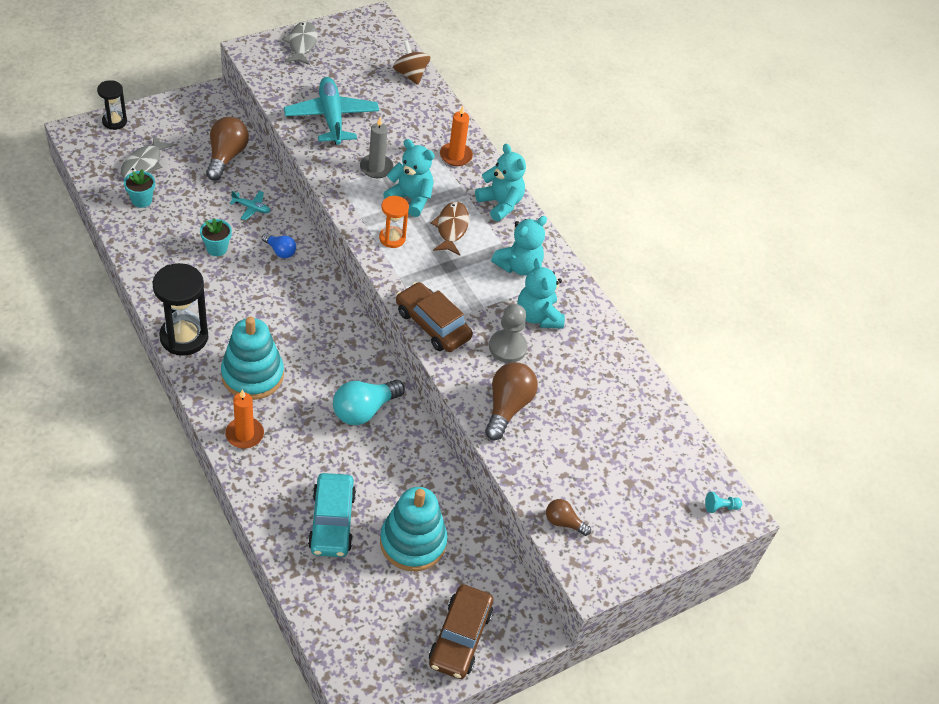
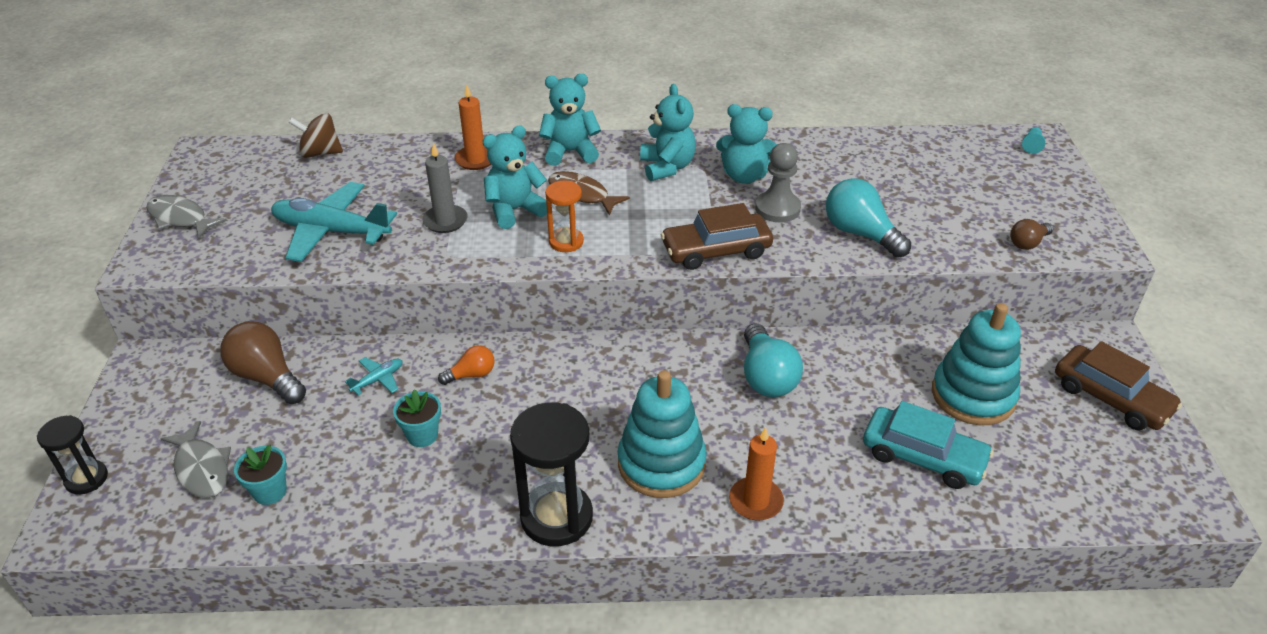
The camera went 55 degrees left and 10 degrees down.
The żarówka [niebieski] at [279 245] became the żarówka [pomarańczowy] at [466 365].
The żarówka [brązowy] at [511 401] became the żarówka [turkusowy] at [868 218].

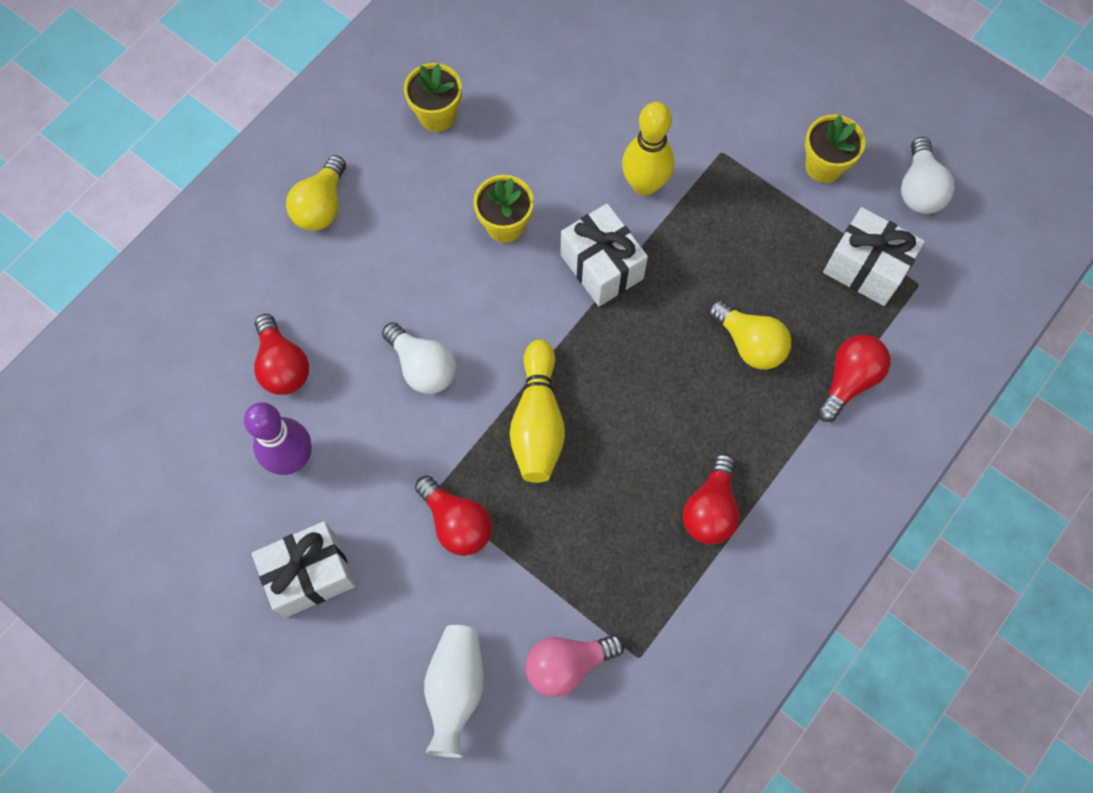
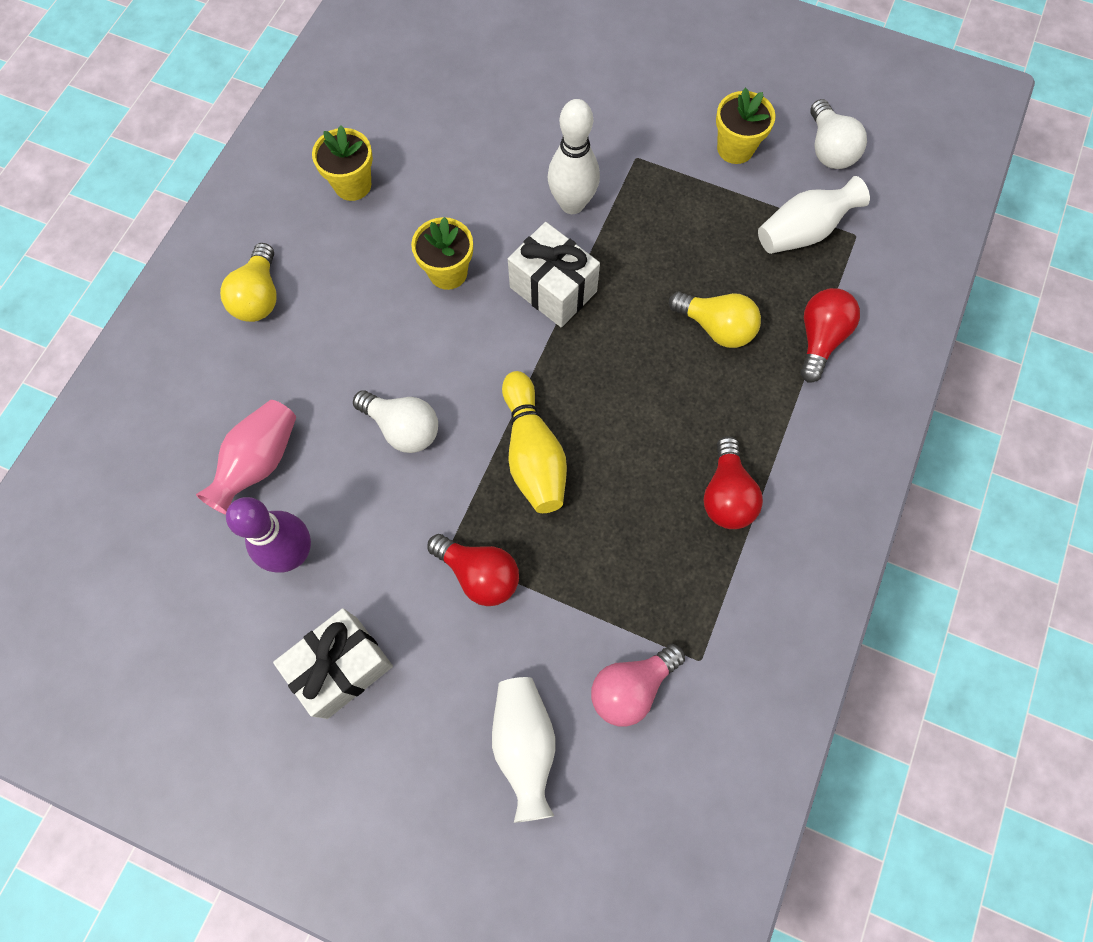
The camera went 15 degrees left and 0 degrees up.
The żarówka [czerwony] at [281 354] was replaced by the wazon [różowy] at [246 457].
The kręgiel [żółty] at [648 149] became the kręgiel [biały] at [574 156].
The prezent [biały] at [874 256] was replaced by the wazon [biały] at [814 215].

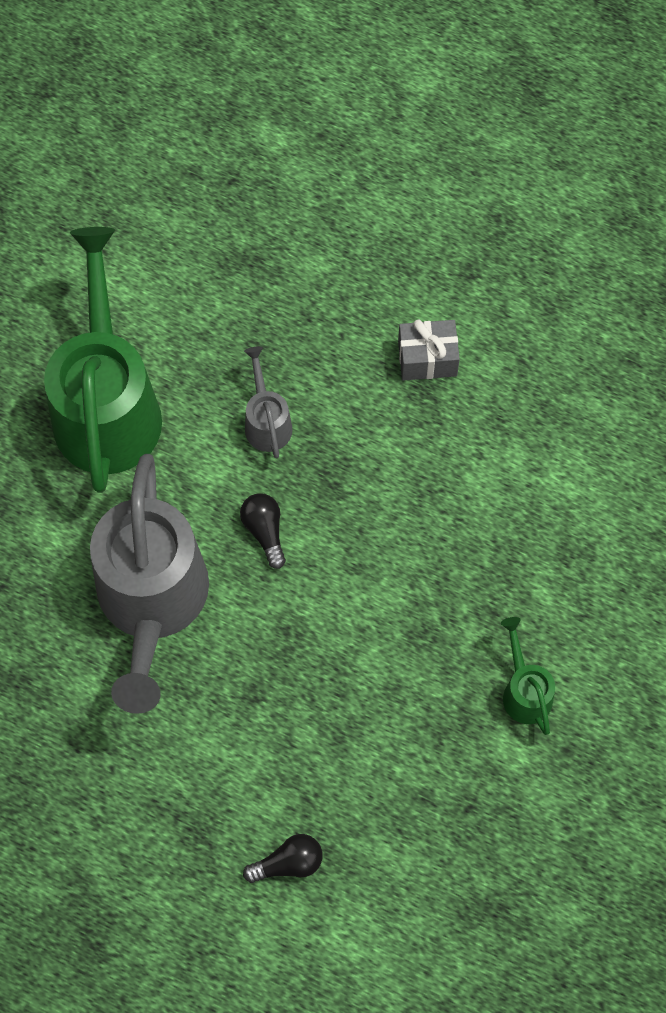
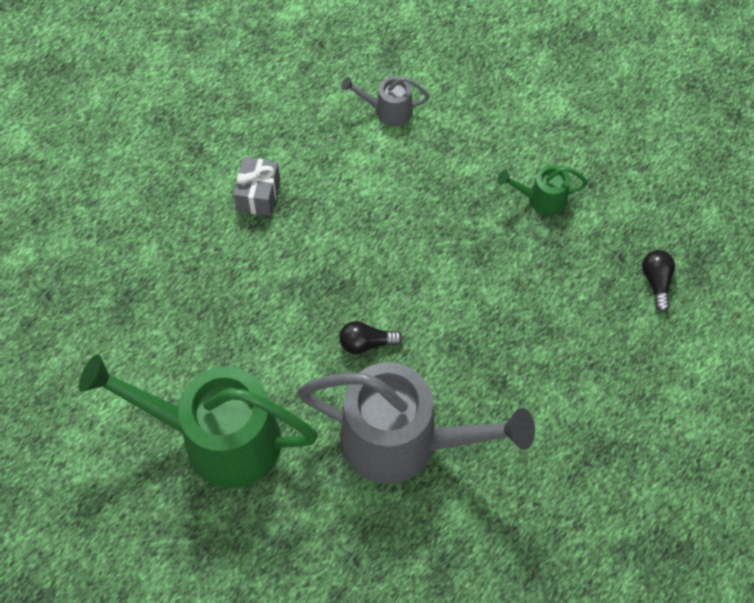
The camera went 75 degrees left and 5 degrees down.
The żarówka [czarny] moved from [283 858] to [658 281].
The konewka [szary] moved from [268 402] to [385 101].

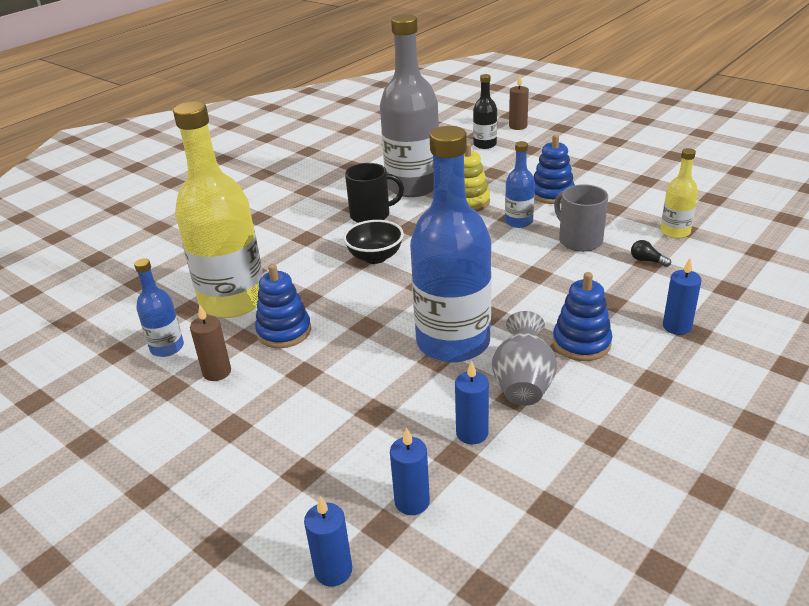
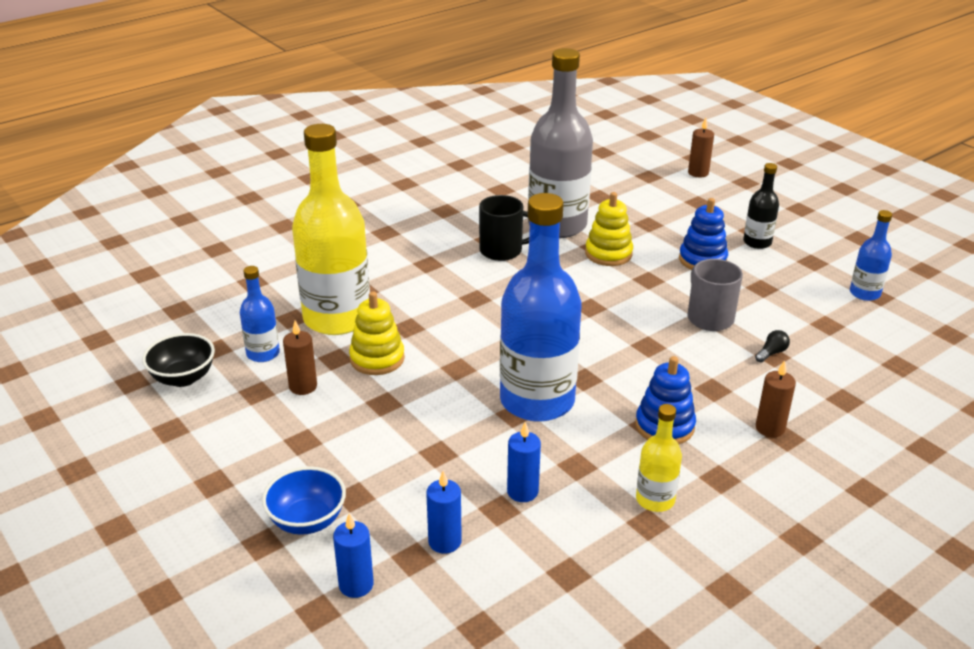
The camera went 10 degrees right and 0 degrees up.
The zabawka nakładanka [niebieski] at [283 306] became the zabawka nakładanka [żółty] at [377 333].
The miska [czarny] moved from [373 242] to [178 360].
The butelka [czarny] moved from [485 111] to [761 206].
The wazon [szary] at [524 358] disappeared.
The butelka [niebieski] moved from [520 184] to [871 255].
The żarówka [czarny] at [651 253] turned 90 degrees clockwise.
The butelka [żółty] moved from [679 193] to [659 458].
The świeca [niebieski] at [682 296] became the świeca [brązowy] at [776 398].
The miska [niebieski] at [304 500] appeared.

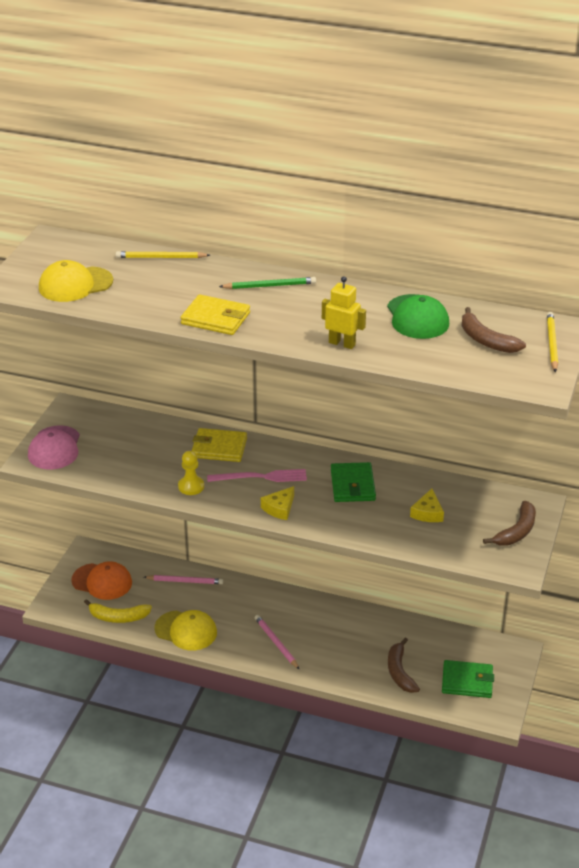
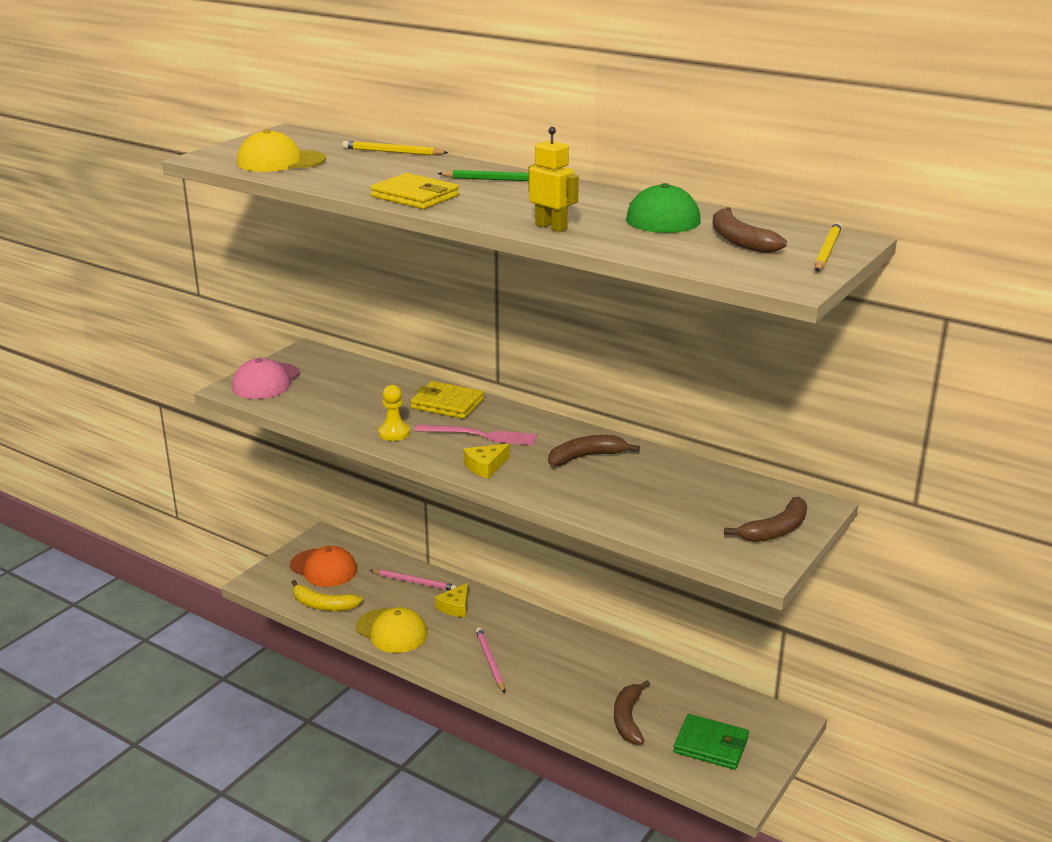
The camera went 15 degrees right and 10 degrees down.
The portfel [zielony] at [353 482] was replaced by the banan [brązowy] at [594 450].
The ser [żółty] moved from [427 505] to [451 600].

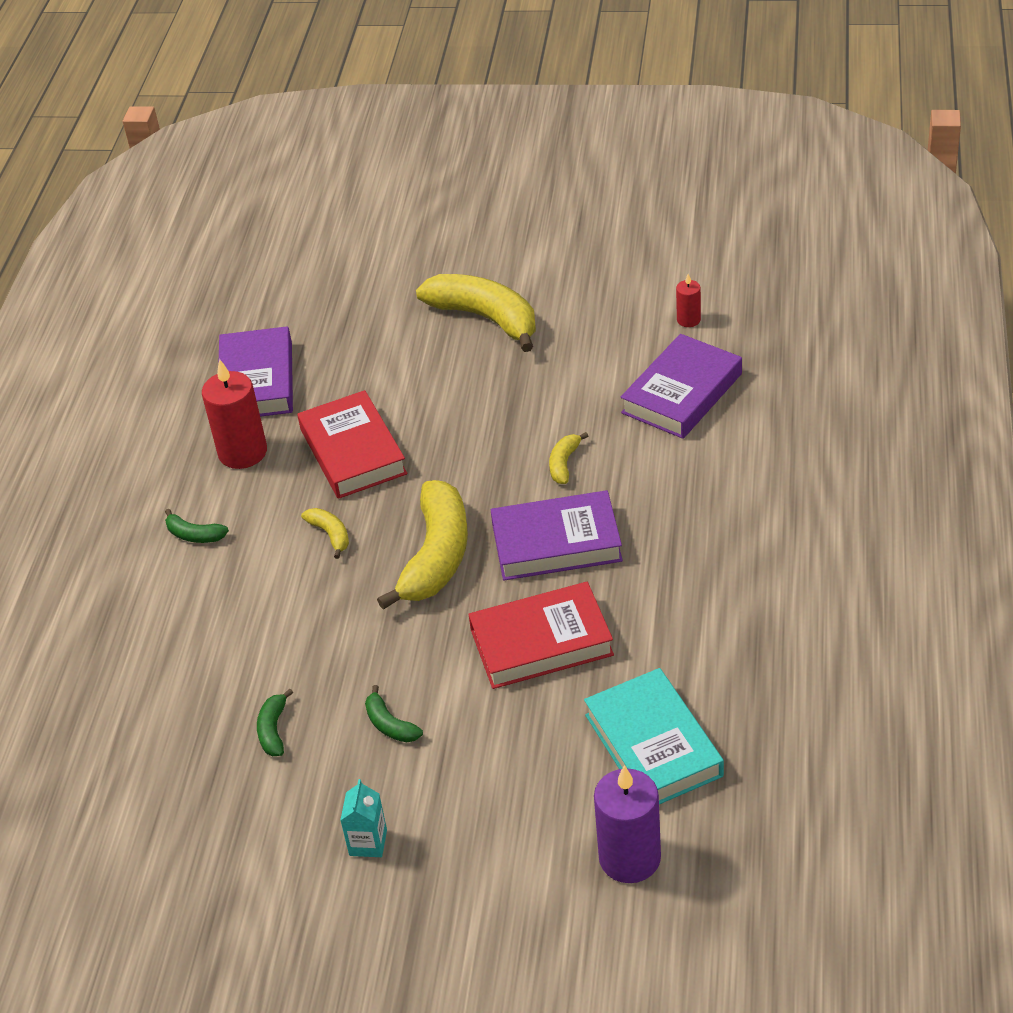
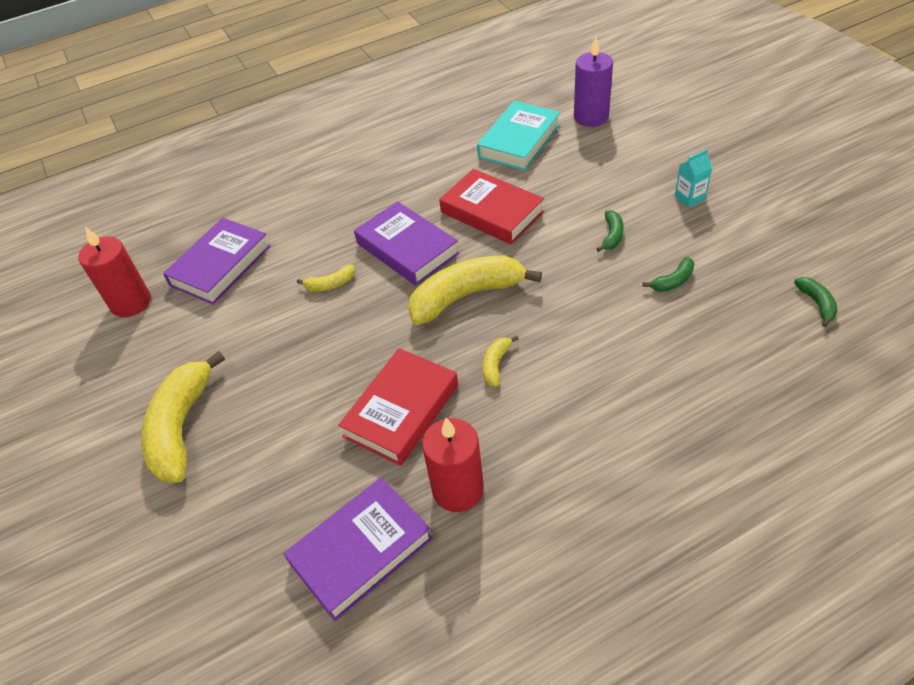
The camera went 125 degrees left and 5 degrees up.
The banan [zielony] moved from [197 526] to [816 302].
The książka [fioletowy] at [681 386] turned 60 degrees counterclockwise.
The świeca [czerwony] at [688 300] changed to 1.98 times the size.

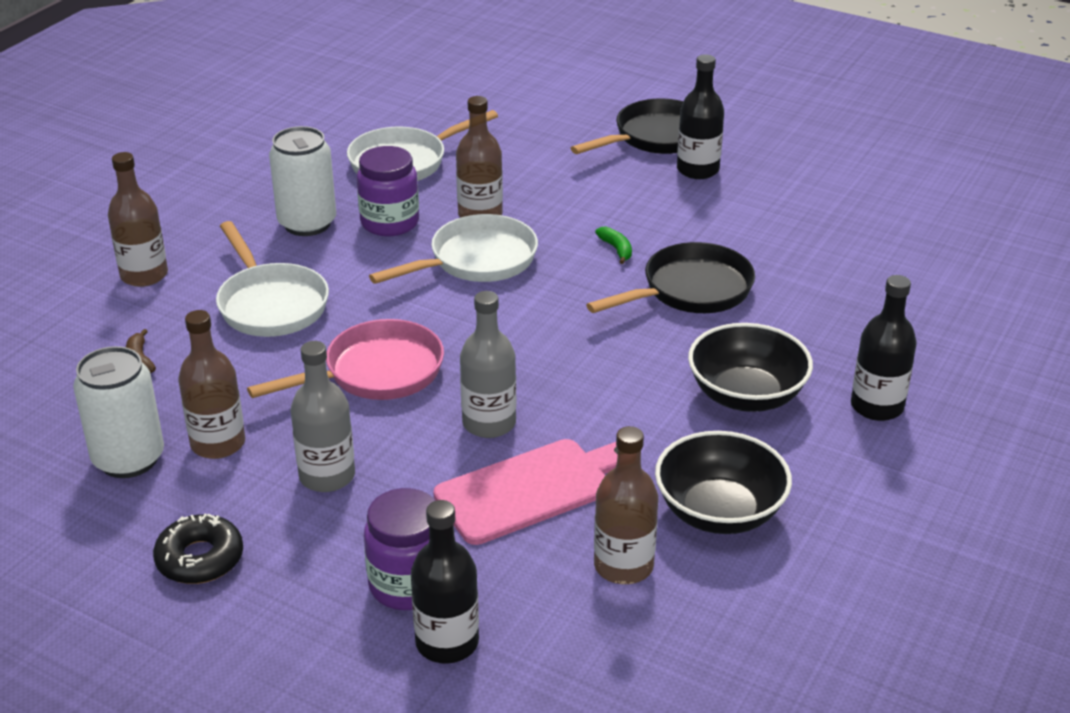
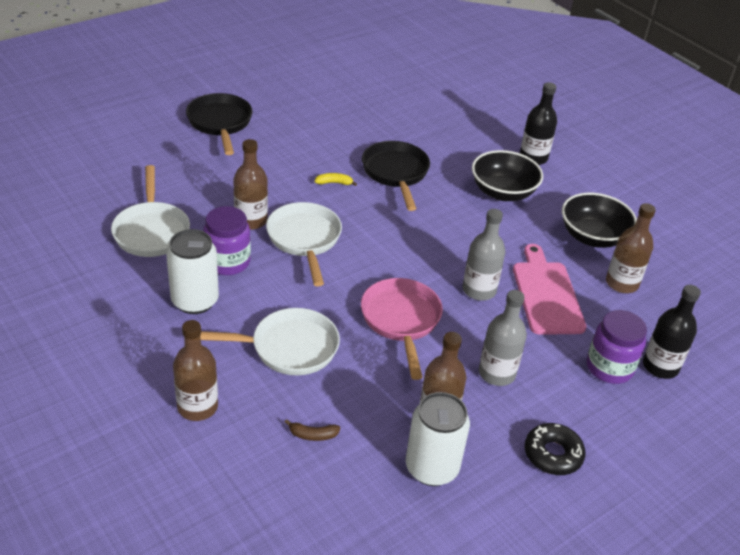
The camera went 70 degrees left and 5 degrees up.
The banan [zielony] at [613 245] became the banan [żółty] at [335 179].
The butelka [czarny] at [700 116] disappeared.

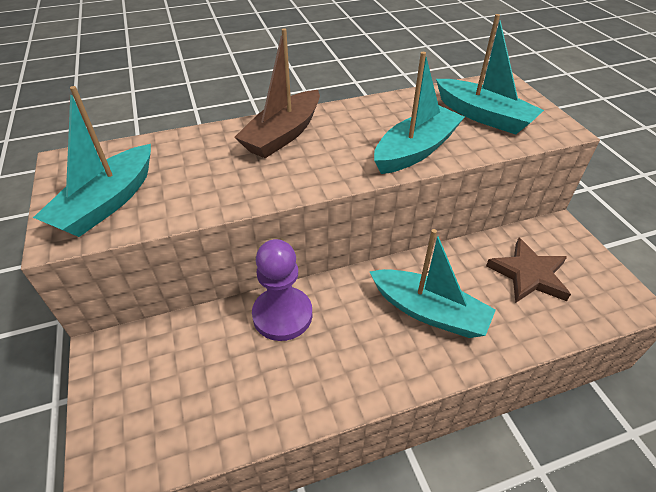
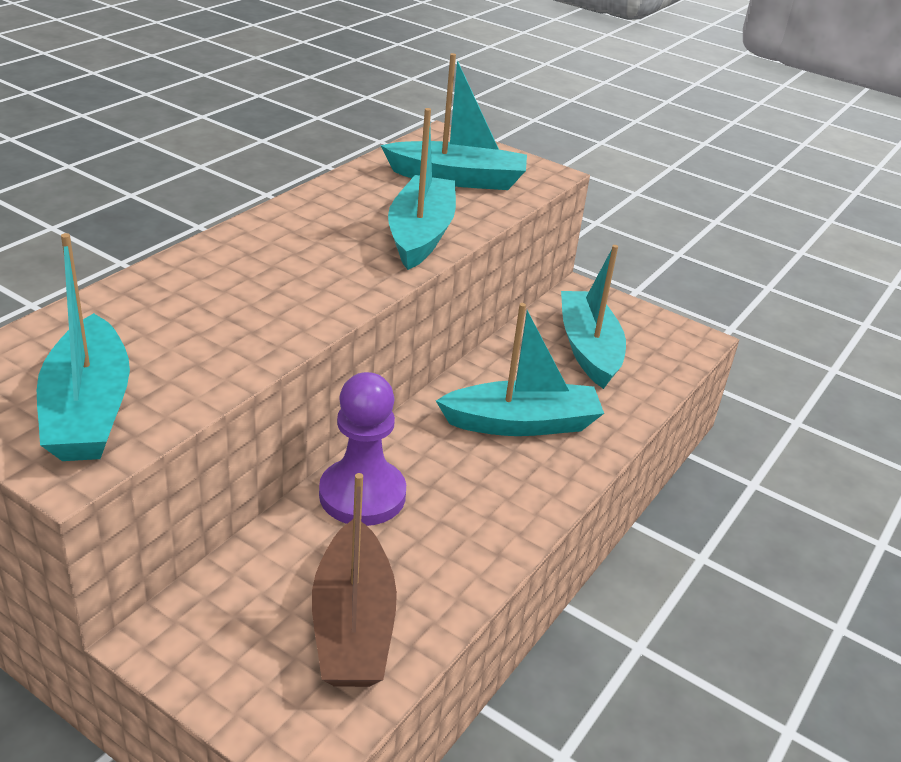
The camera went 40 degrees left and 10 degrees down.
The łódka [brązowy] moved from [277 93] to [354 580].
The gwiazda [brązowy] at [528 270] was replaced by the łódka [turkusowy] at [593 317].

